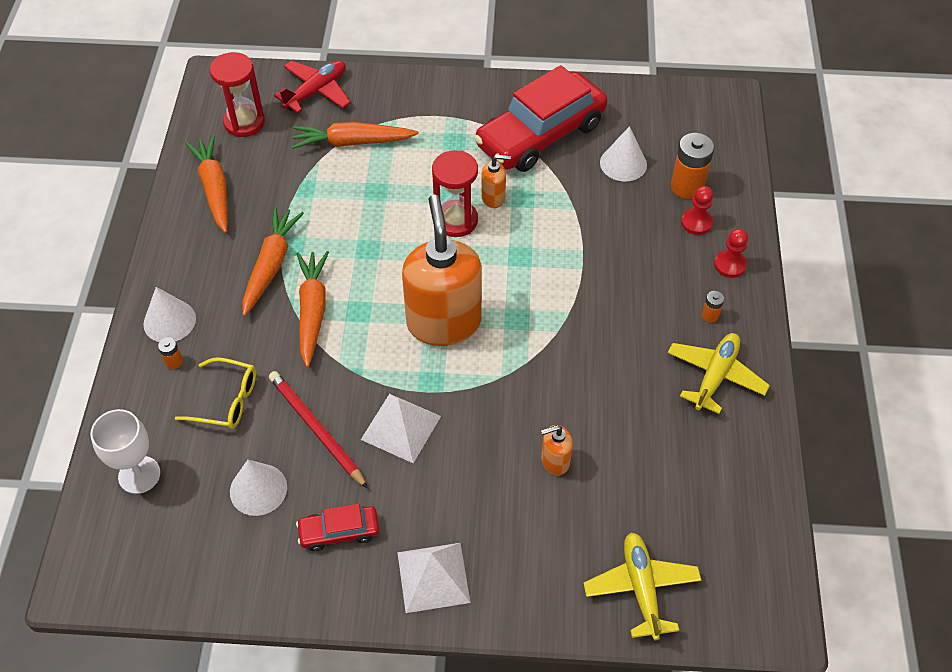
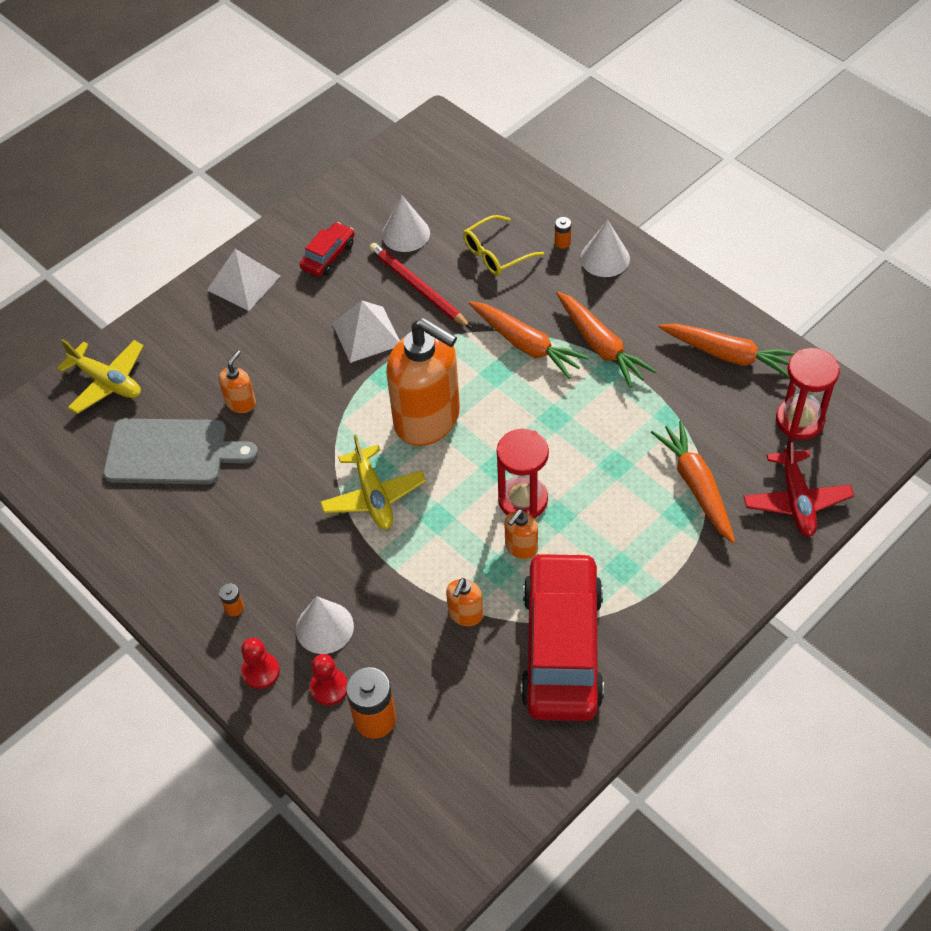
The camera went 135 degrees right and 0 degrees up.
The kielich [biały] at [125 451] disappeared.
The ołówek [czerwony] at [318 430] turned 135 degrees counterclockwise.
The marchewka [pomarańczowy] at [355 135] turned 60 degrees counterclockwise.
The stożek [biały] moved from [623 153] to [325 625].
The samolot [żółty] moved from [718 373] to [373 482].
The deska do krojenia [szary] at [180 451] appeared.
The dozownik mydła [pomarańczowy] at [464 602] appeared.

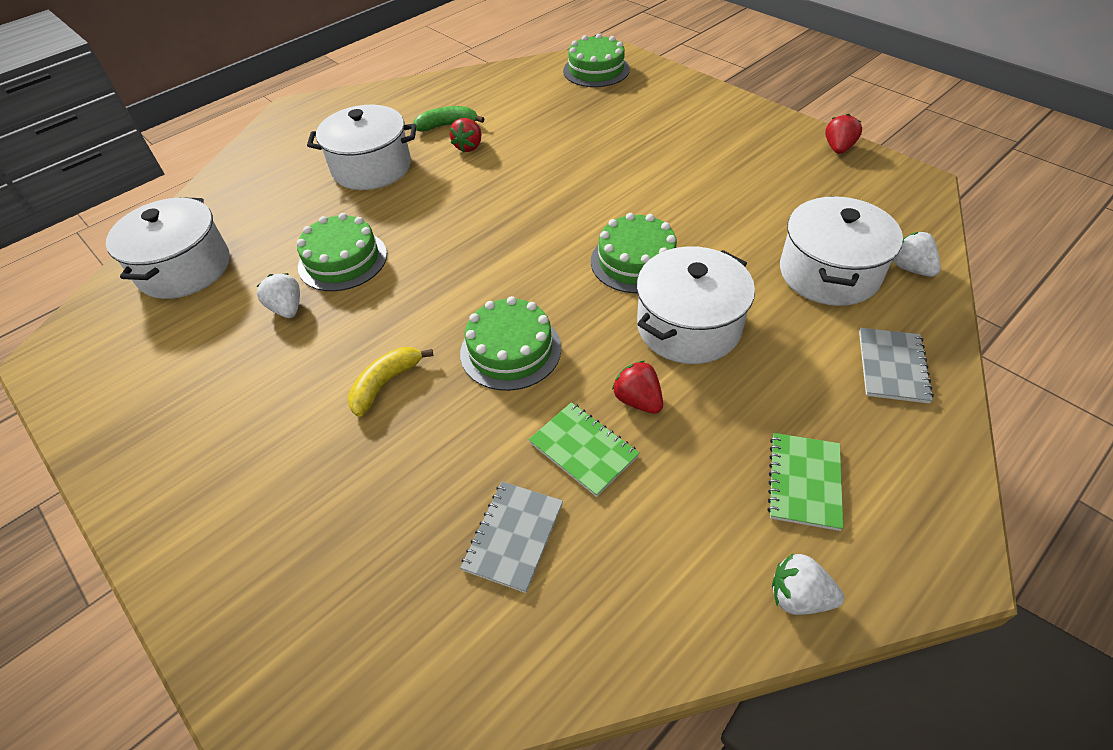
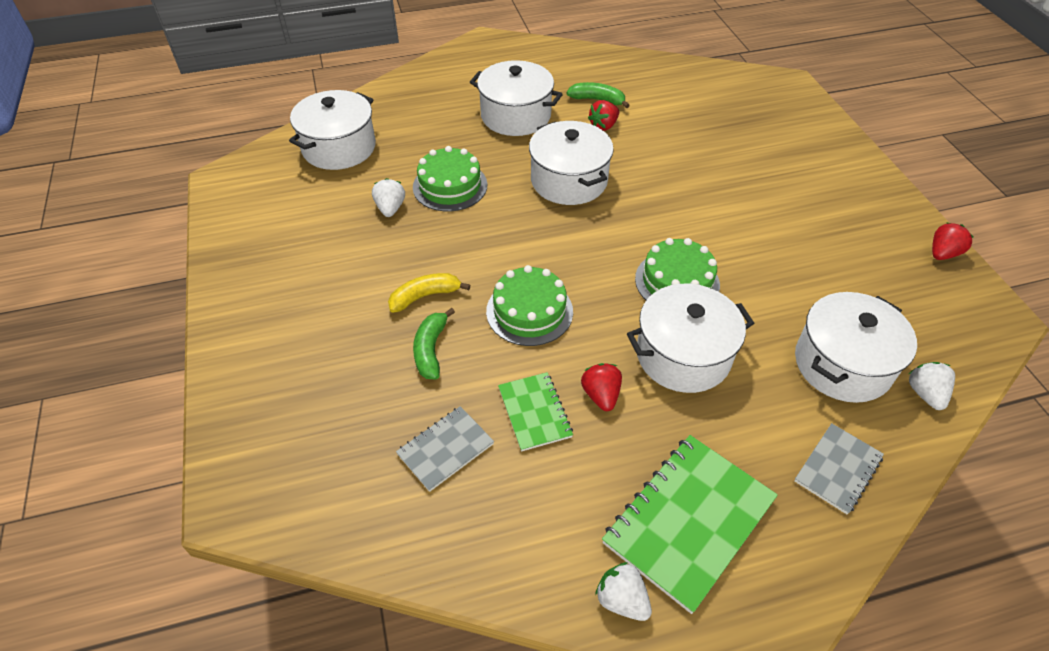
The camera went 25 degrees right and 0 degrees up.
The tort [zielony] at [596 60] disappeared.
The zeszyt [zielony] at [805 482] changed to 1.78 times the size.
The banan [zielony] at [434 344] appeared.
The garnek [biały] at [571 163] appeared.

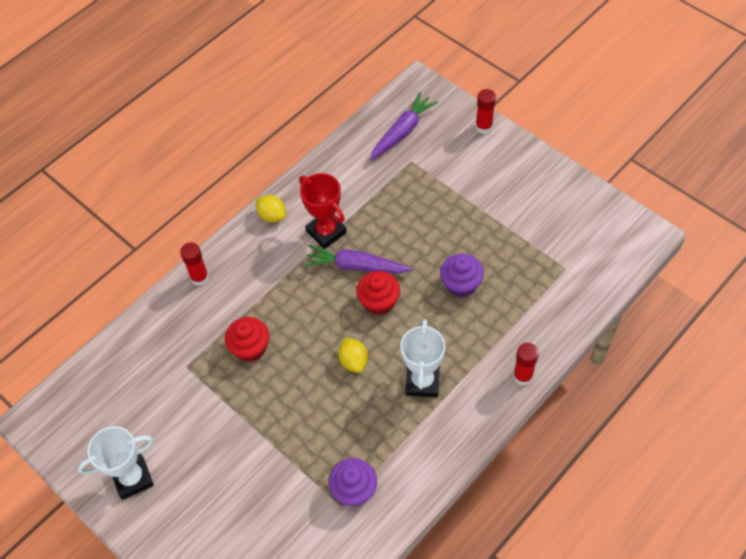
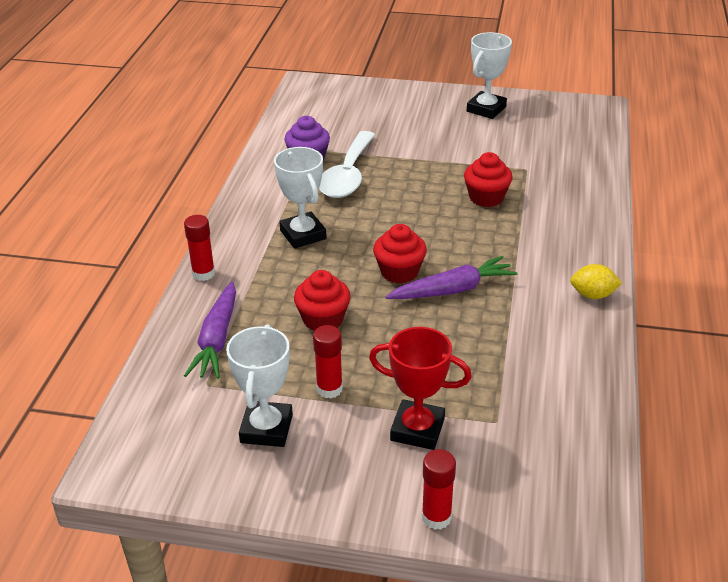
The camera went 145 degrees right and 20 degrees down.
The klej w sztyfcie [czerwony] moved from [194 264] to [328 361].
The puchar [czerwony] moved from [323 211] to [420 388].
The cytryna [żółty] at [353 355] disappeared.
The marchewka [fioletowy] moved from [404 126] to [210 330].
The muffinka [fioletowy] at [462 276] became the muffinka [czerwony] at [322 300].
The puchar [biały] at [259 385] appeared.
The łyżka [biały] at [347 164] appeared.

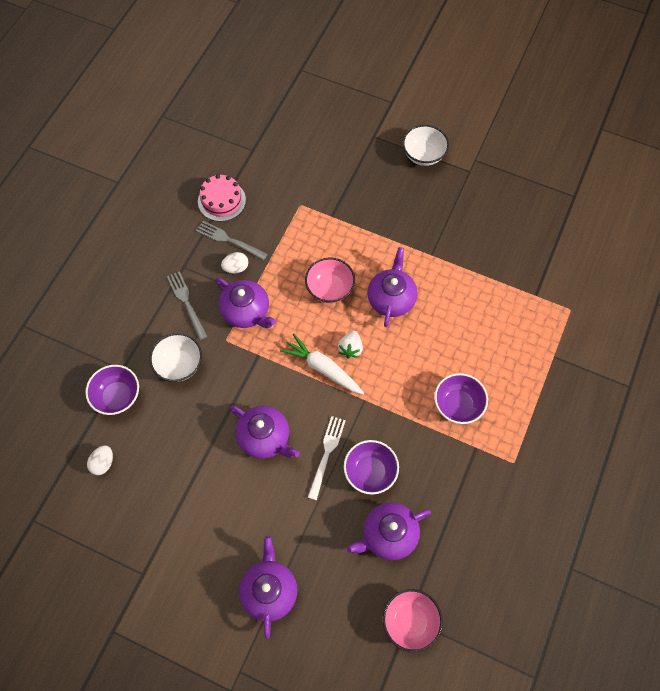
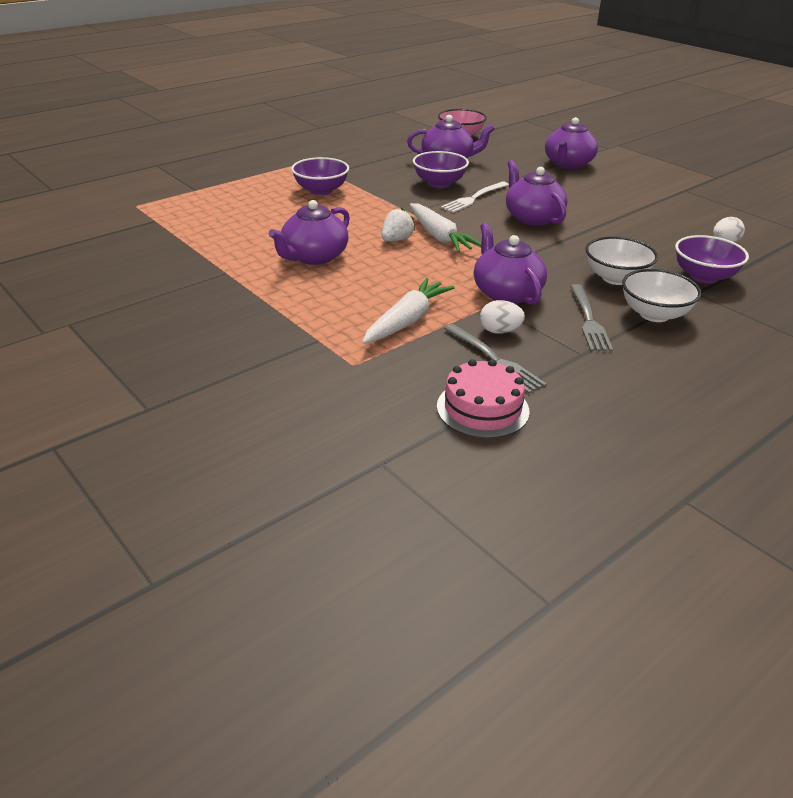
The camera went 155 degrees left and 30 degrees down.
The miska [różowy] at [330 280] disappeared.
The miska [biały] moved from [426 145] to [661 295].
The marchewka [biały] at [408 311] appeared.

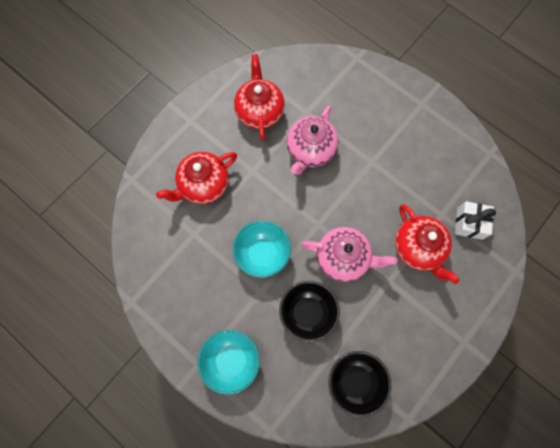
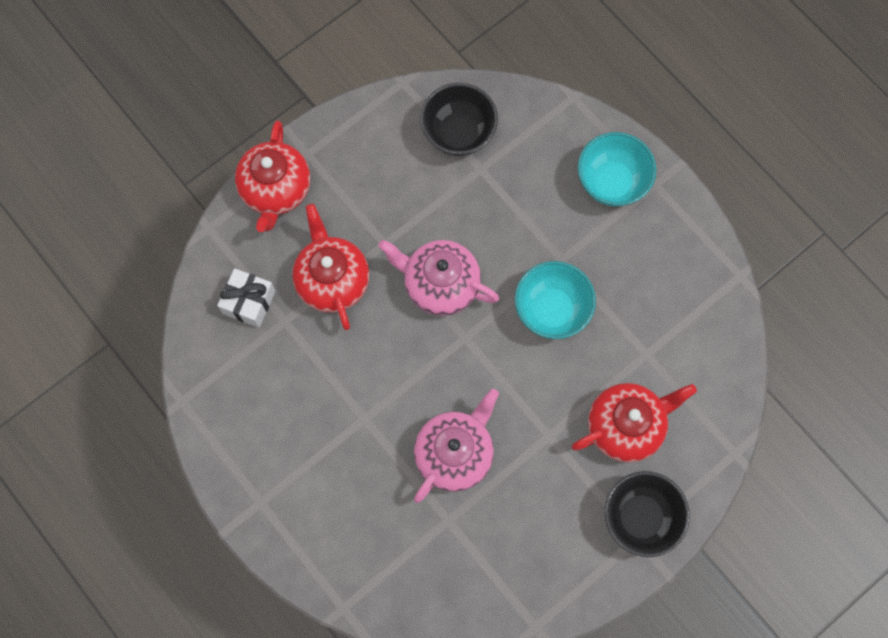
The camera went 170 degrees left and 0 degrees up.
The imbryk [czerwony] moved from [259 97] to [272 176].
The miska [czarny] moved from [309 311] to [647 514].

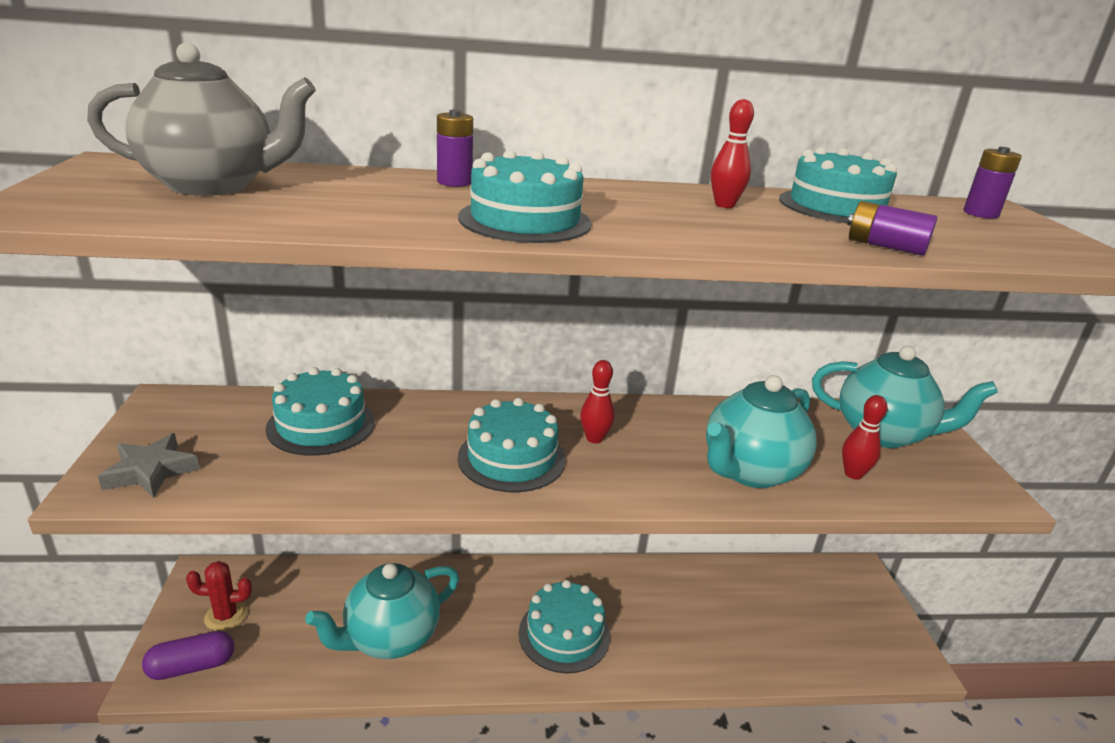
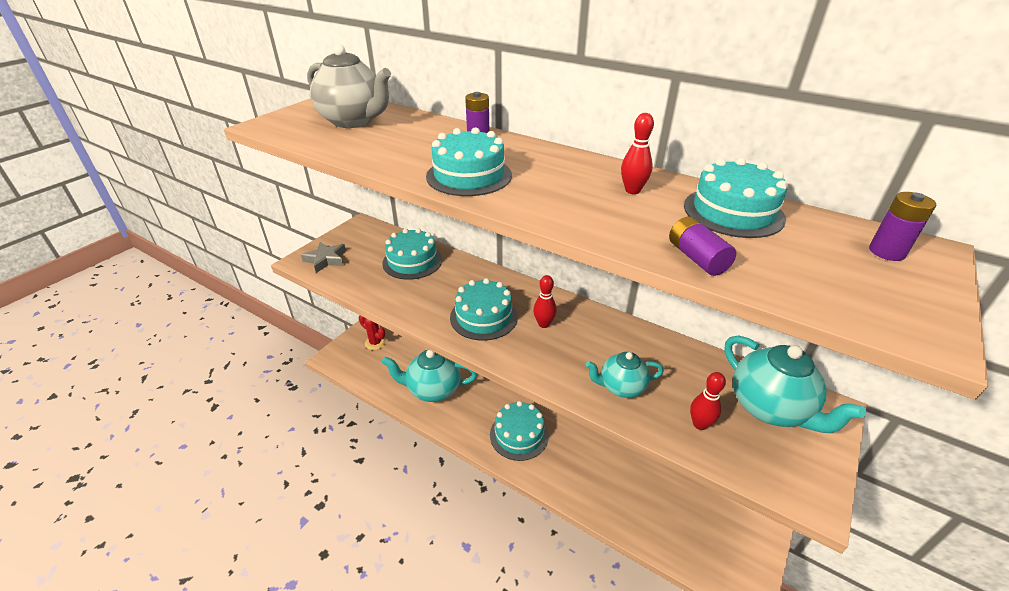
The camera went 40 degrees right and 10 degrees up.
The kapsułka [fioletowy] at [188 655] disappeared.
The imbryk [turkusowy] at [761 431] changed to 0.60 times the size.

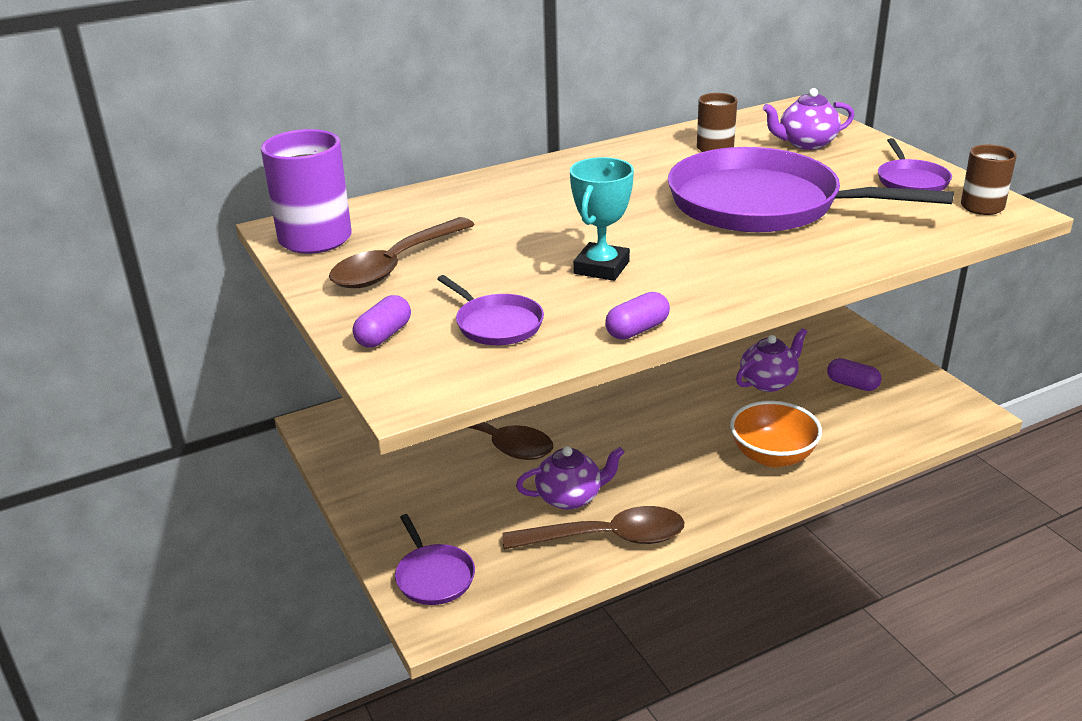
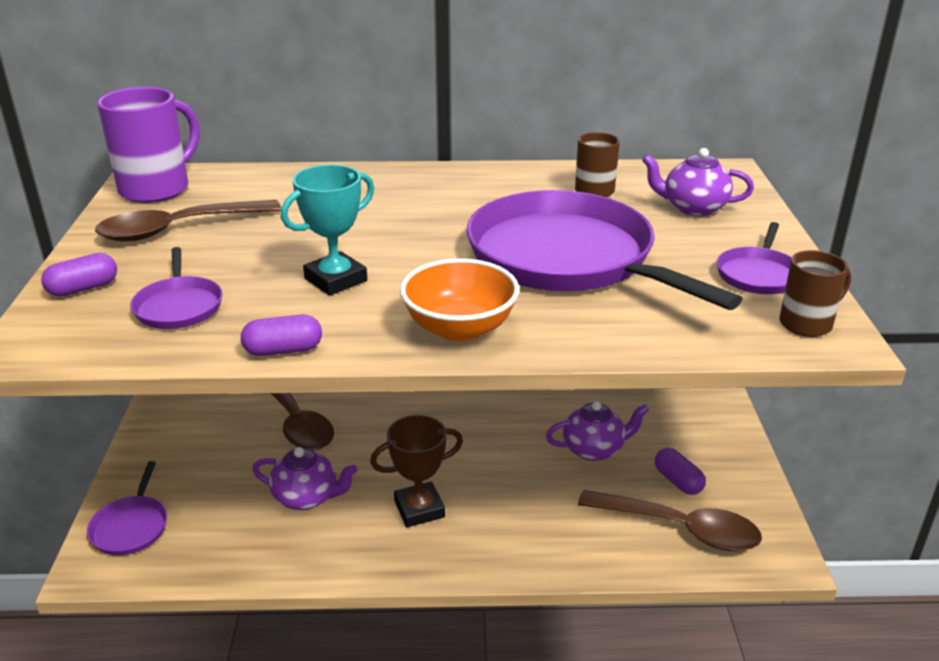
The camera went 25 degrees right and 0 degrees up.
The łyżka [brązowy] moved from [593 527] to [670 520].
The miska [pomarańczowy] moved from [776 434] to [459 300].
The puchar [brązowy] at [416 471] appeared.

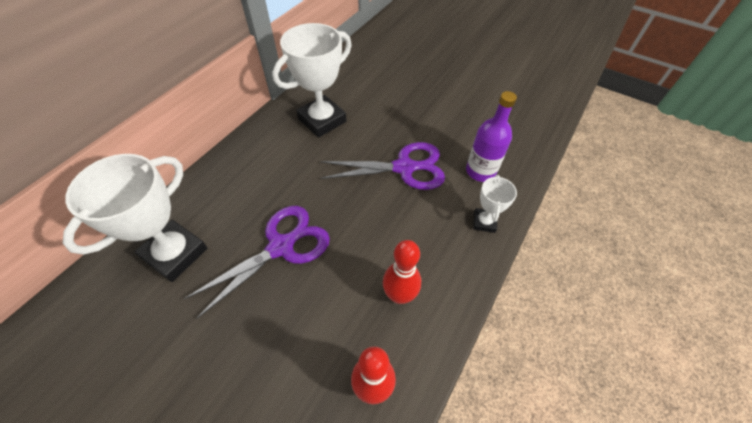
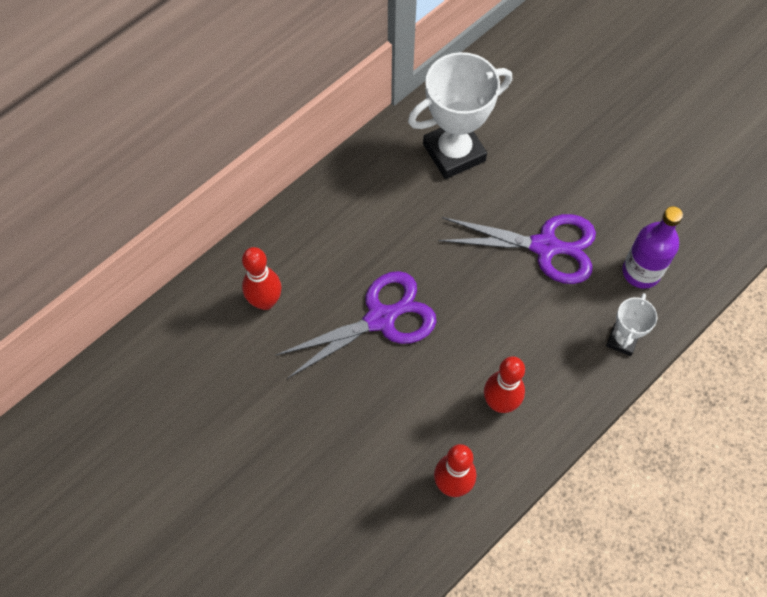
The camera went 15 degrees right and 10 degrees up.
The puchar [biały] at [135 218] was replaced by the kręgiel [czerwony] at [262 278].

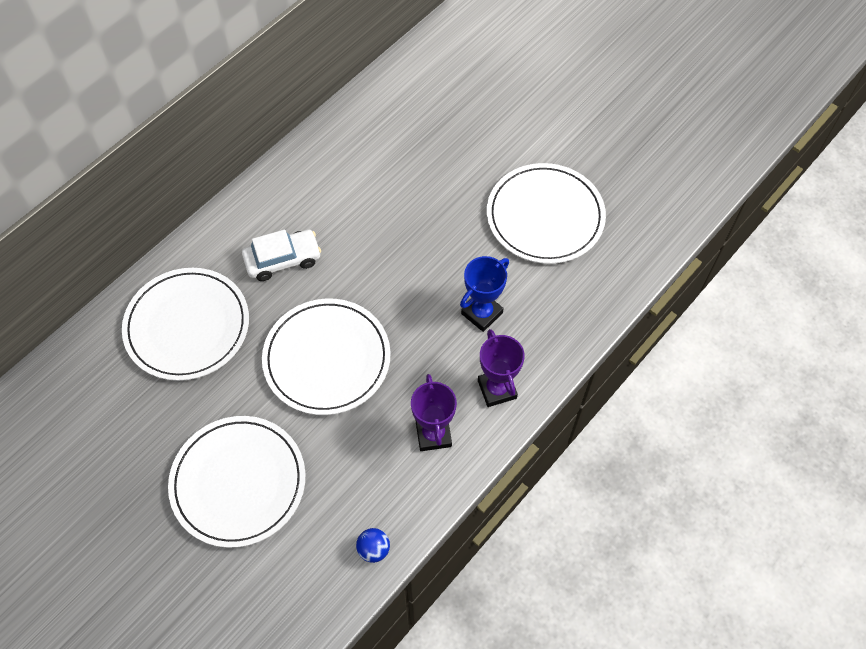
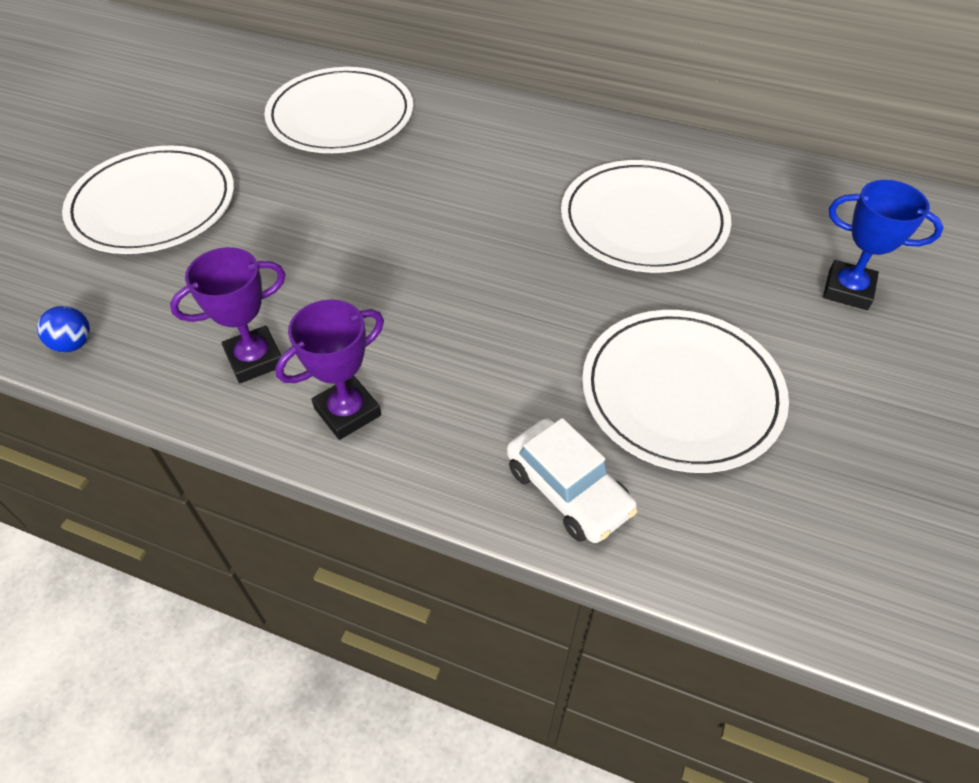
The camera went 70 degrees right and 10 degrees down.
The samochód [biały] moved from [281 255] to [572 480].
The talerz [biały] moved from [326 357] to [646 216].
The puchar [niebieski] moved from [484 294] to [883 245].

